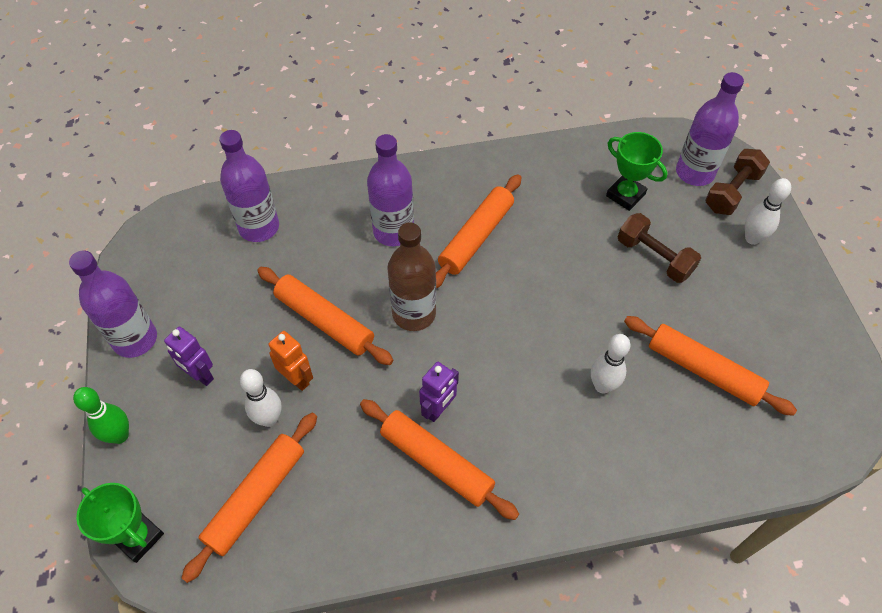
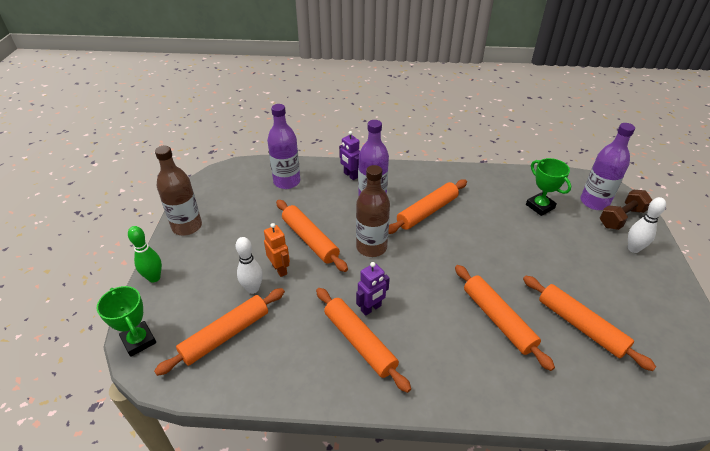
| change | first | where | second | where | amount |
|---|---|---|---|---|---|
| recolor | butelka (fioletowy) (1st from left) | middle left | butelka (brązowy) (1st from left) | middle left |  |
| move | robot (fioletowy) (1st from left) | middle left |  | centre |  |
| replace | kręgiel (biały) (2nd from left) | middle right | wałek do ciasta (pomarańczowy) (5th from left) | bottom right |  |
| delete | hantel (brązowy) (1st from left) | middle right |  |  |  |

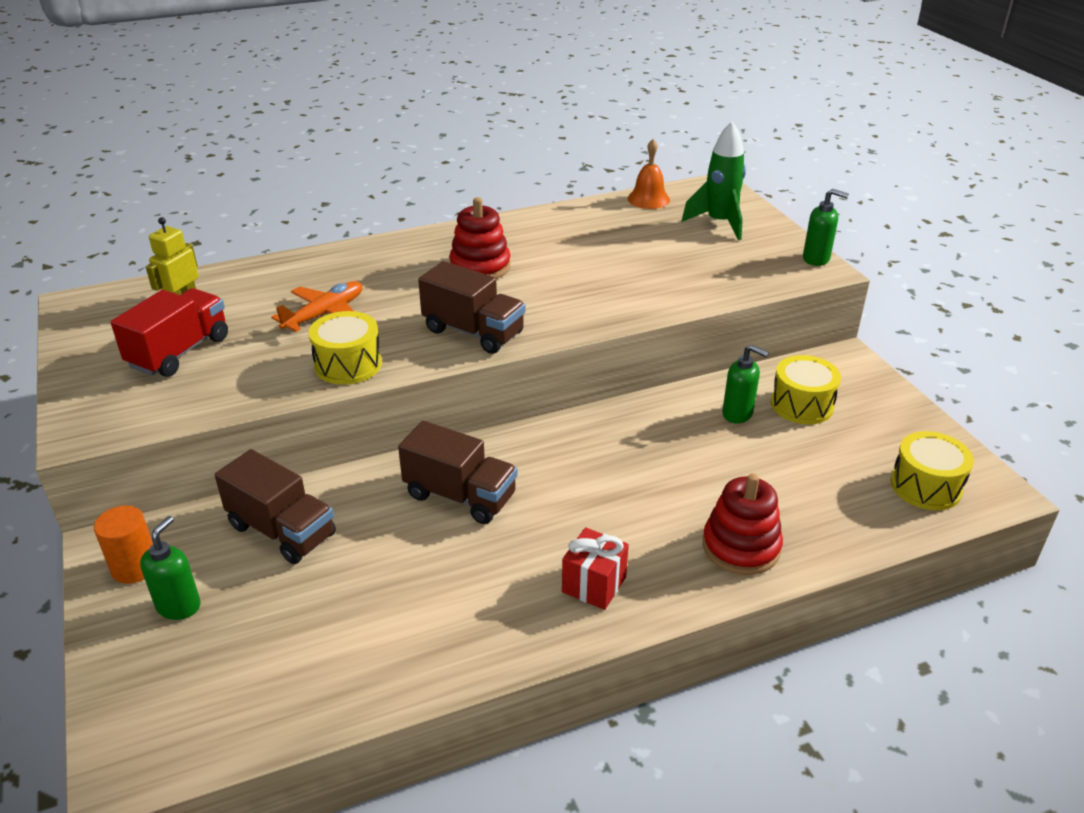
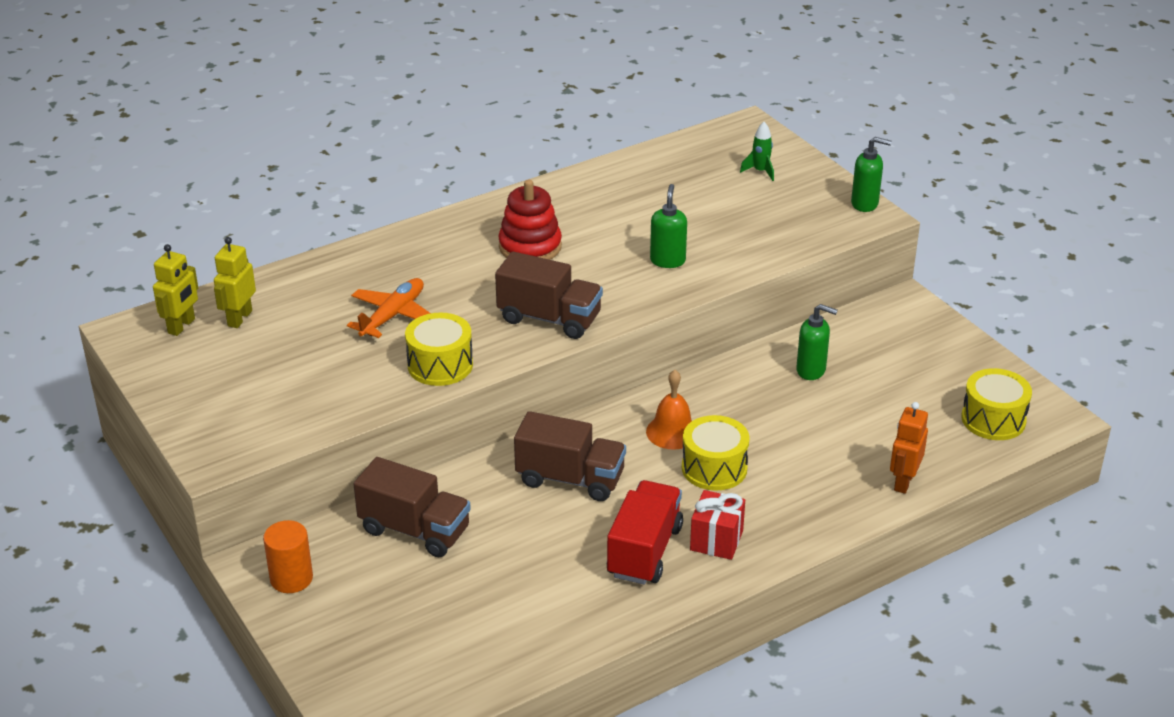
| change | first | where | second | where | amount |
|---|---|---|---|---|---|
| move | ciężarówka (czerwony) | middle left |  | bottom centre |  |
| move | dozownik mydła (zielony) (1st from left) | bottom left |  | top centre |  |
| move | dzwonek (pomarańczowy) | top centre |  | centre |  |
| resize | rakieta (zielony) | top centre |  | top centre | x0.52 |
| delete | zabawka nakładanka (czerwony) (2nd from left) | middle right |  |  |  |
| move | bęben (żółty) (2nd from left) | middle right |  | centre |  |
| insert |  |  | robot (żółty) (1st from left) | middle left |  |
| insert |  |  | robot (pomarańczowy) | middle right |  |

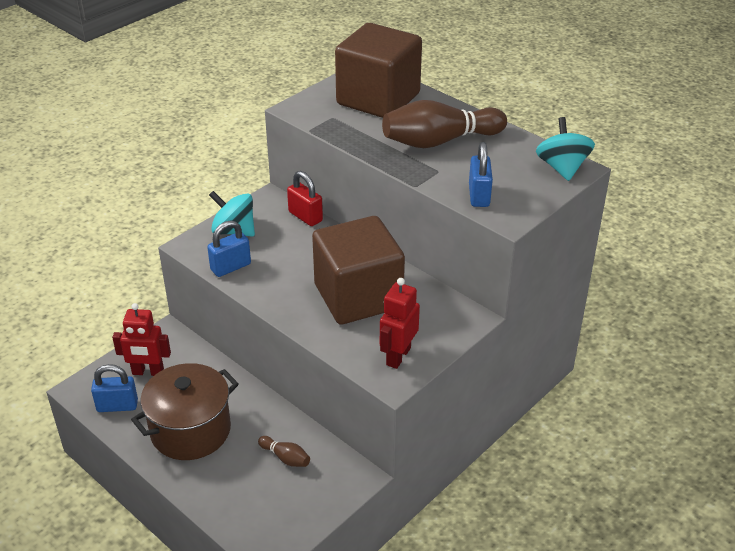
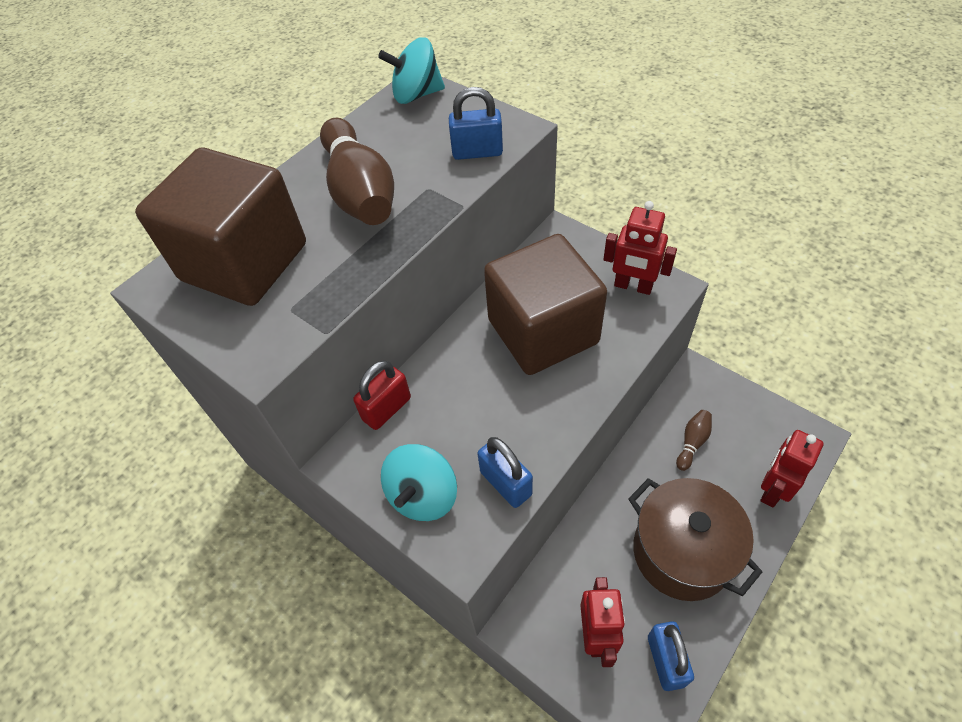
| change | first | where | second | where | amount |
|---|---|---|---|---|---|
| insert |  |  | robot (czerwony) (3rd from left) | middle right |  |

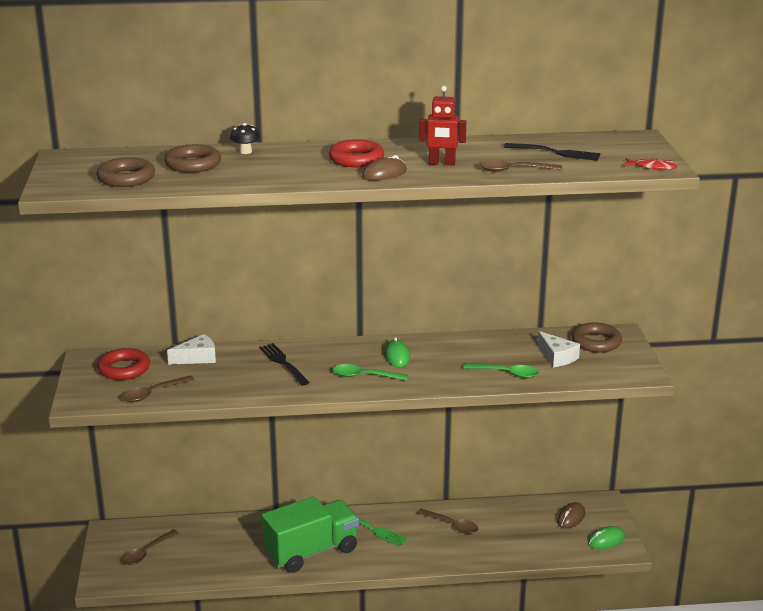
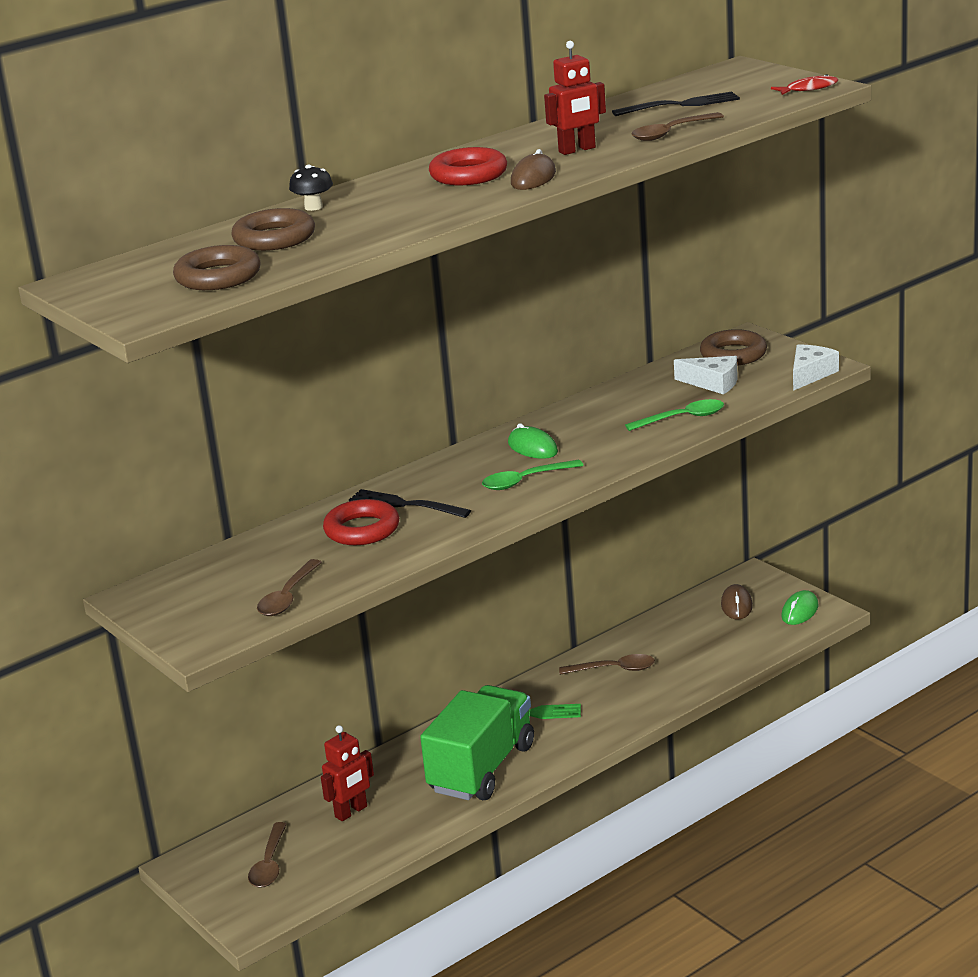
| change | first | where | second | where | amount |
|---|---|---|---|---|---|
| move | pierścień (czerwony) (1st from left) | middle left |  | centre |  |
| move | ser (biały) (1st from left in the first image) | middle left | ser (biały) (2nd from left) | middle right |  |
| insert |  |  | robot (czerwony) (1st from left) | bottom centre |  |

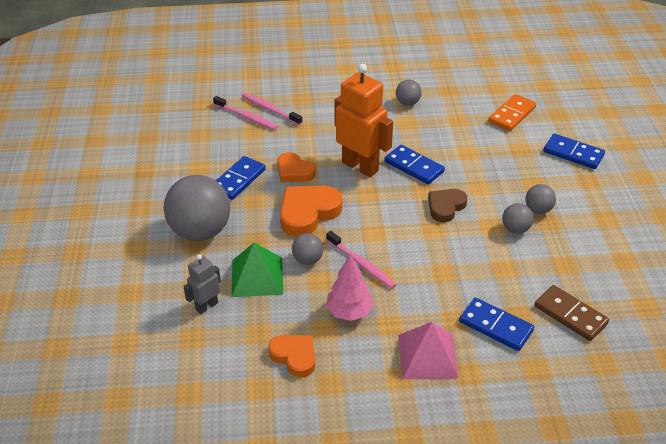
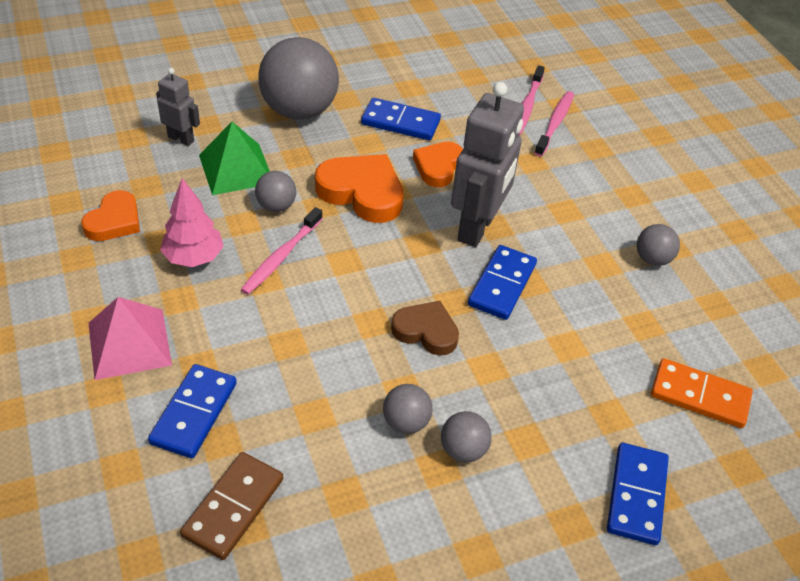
| change | first | where | second | where | amount |
|---|---|---|---|---|---|
| recolor | robot (pomarańczowy) | top centre | robot (szary) (2nd from left) | top centre |  |

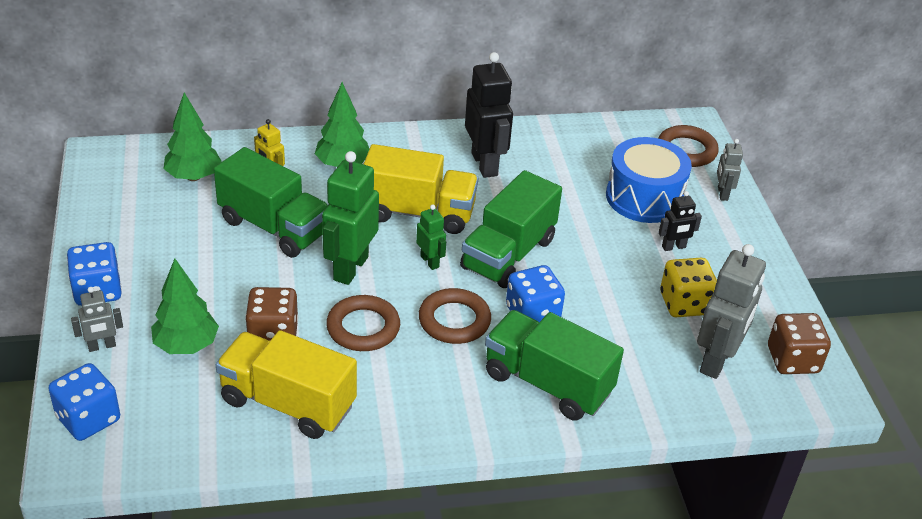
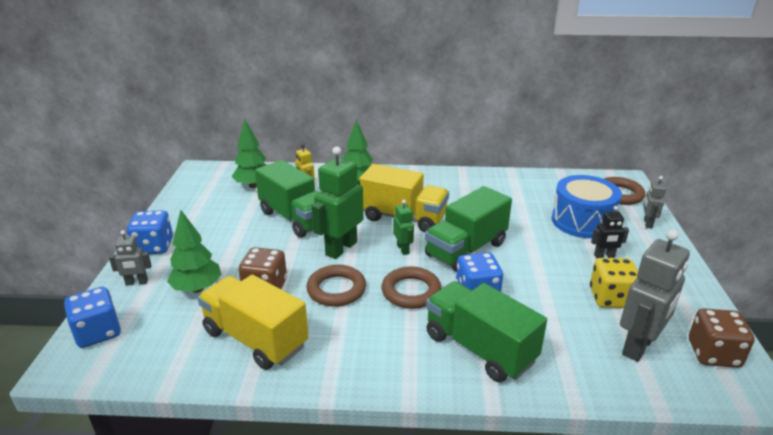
| change | first | where | second | where | amount |
|---|---|---|---|---|---|
| delete | robot (czarny) (1st from left) | top centre |  |  |  |

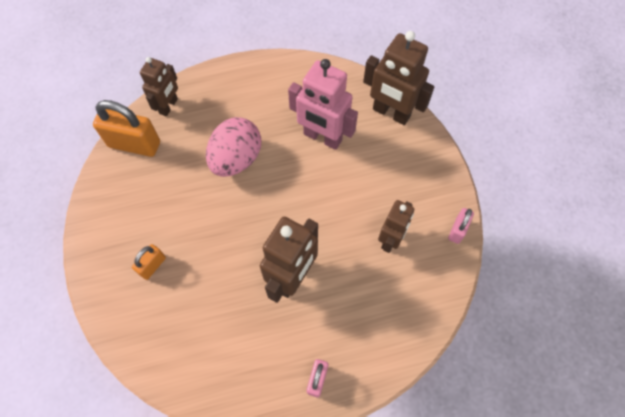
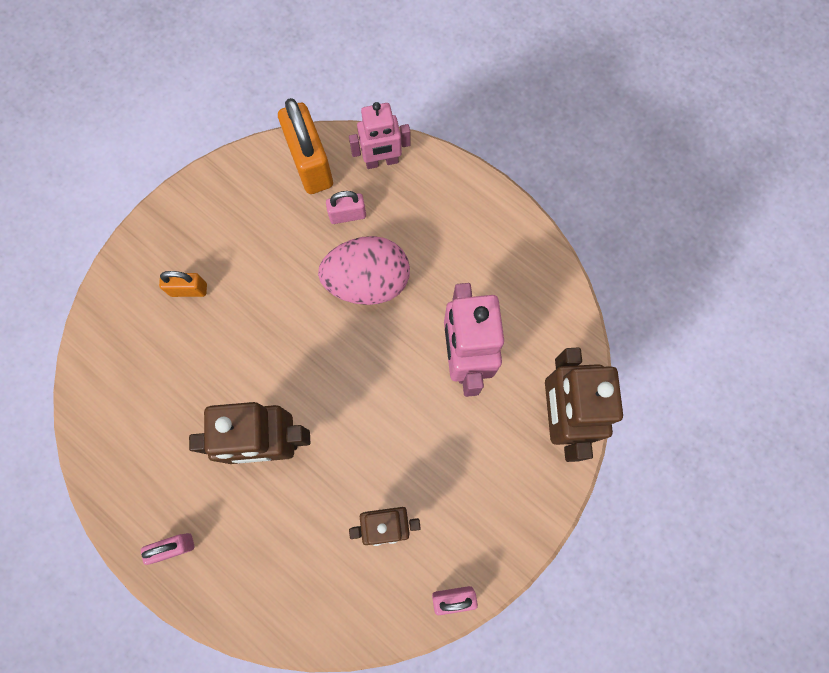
| change | first | where | second | where | amount |
|---|---|---|---|---|---|
| recolor | robot (brązowy) (1st from left) | top left | robot (różowy) (1st from left) | top centre |  |
| insert |  |  | kłódka (różowy) (2nd from left) | top centre |  |

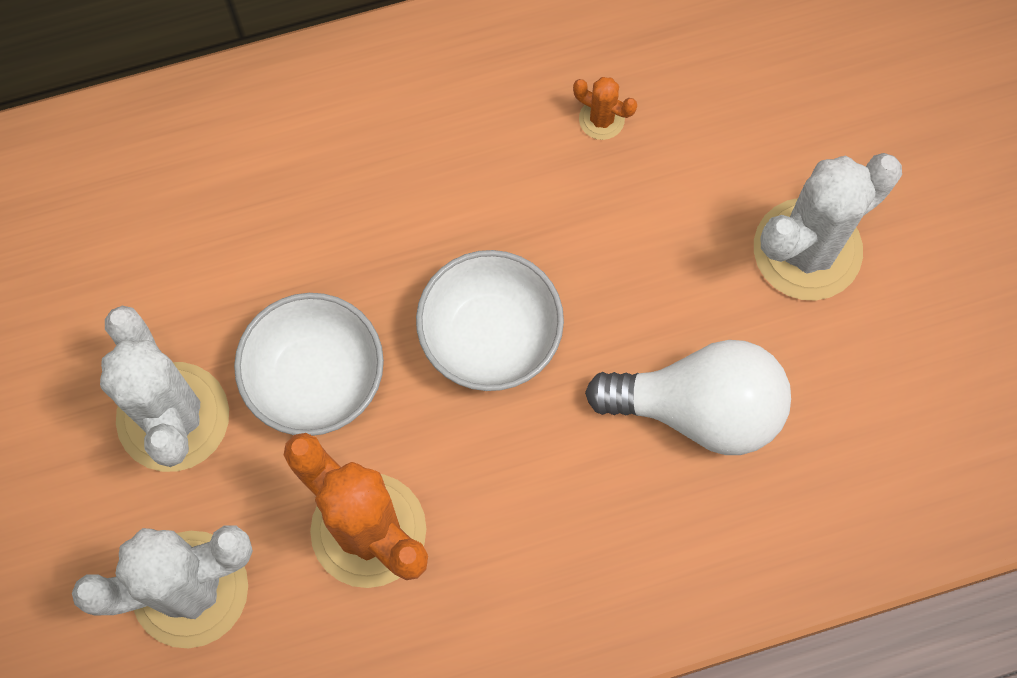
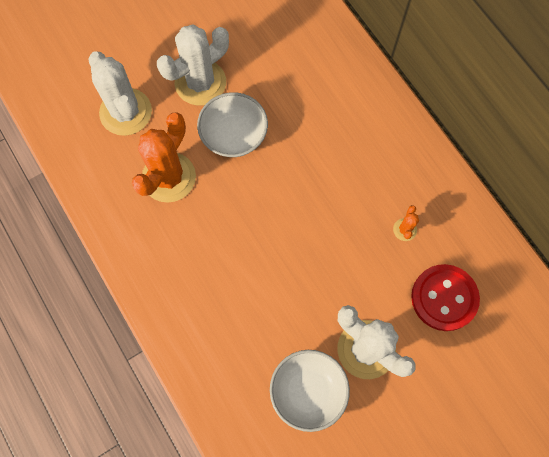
| change | first | where | second | where | amount |
|---|---|---|---|---|---|
| move | miska (biały) (2nd from left) | centre |  | bottom centre |  |
| delete | żarówka (biały) | middle right |  |  |  |
| insert |  |  | guzik (czerwony) | middle right |  |

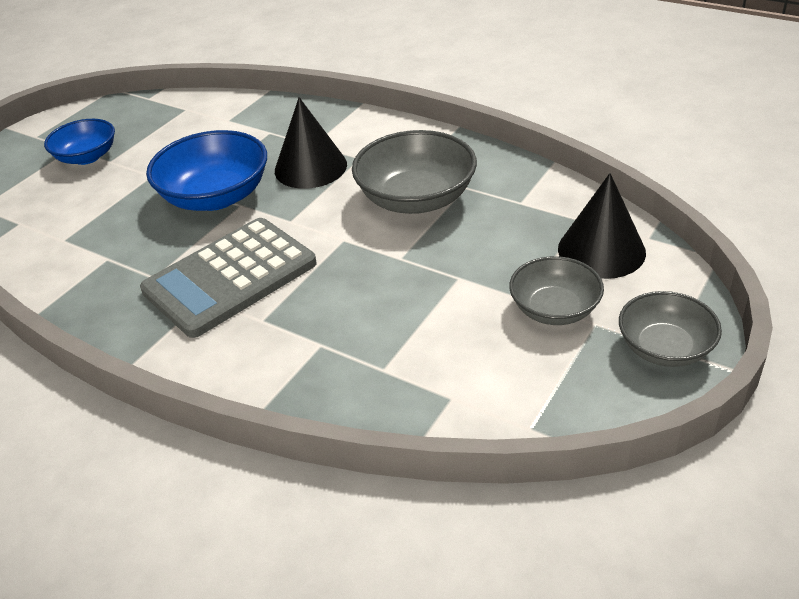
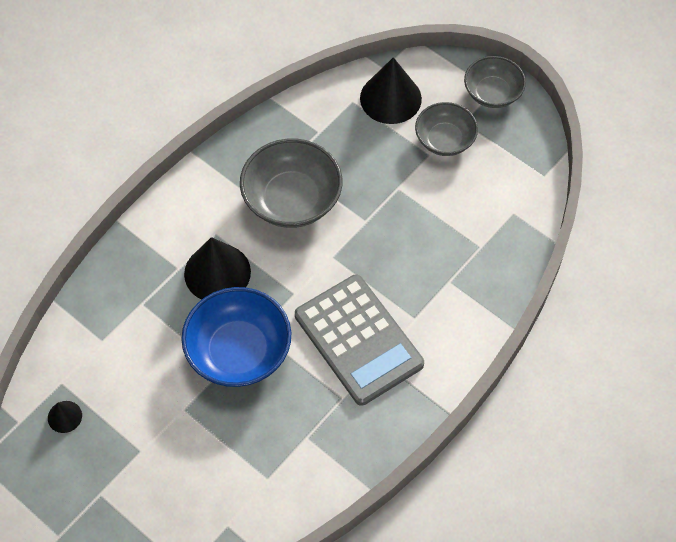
| change | first | where | second | where | amount |
|---|---|---|---|---|---|
| delete | miska (niebieski) (1st from left) | top left |  |  |  |
| insert |  |  | stożek (czarny) (1st from left) | bottom left |  |

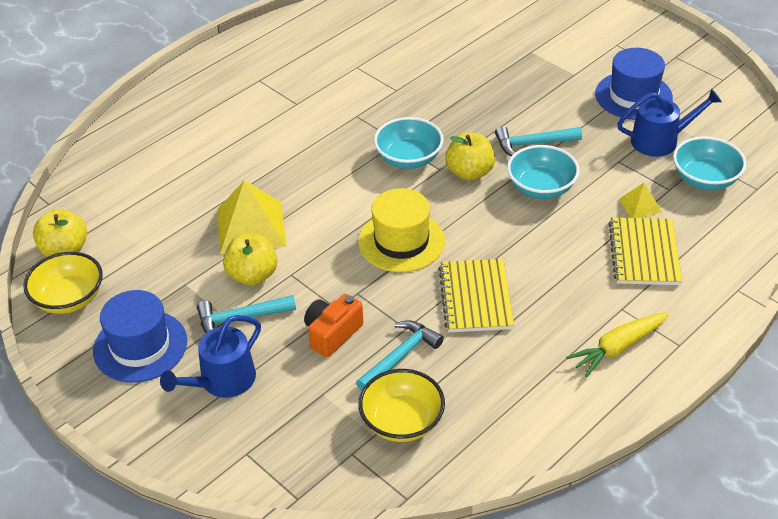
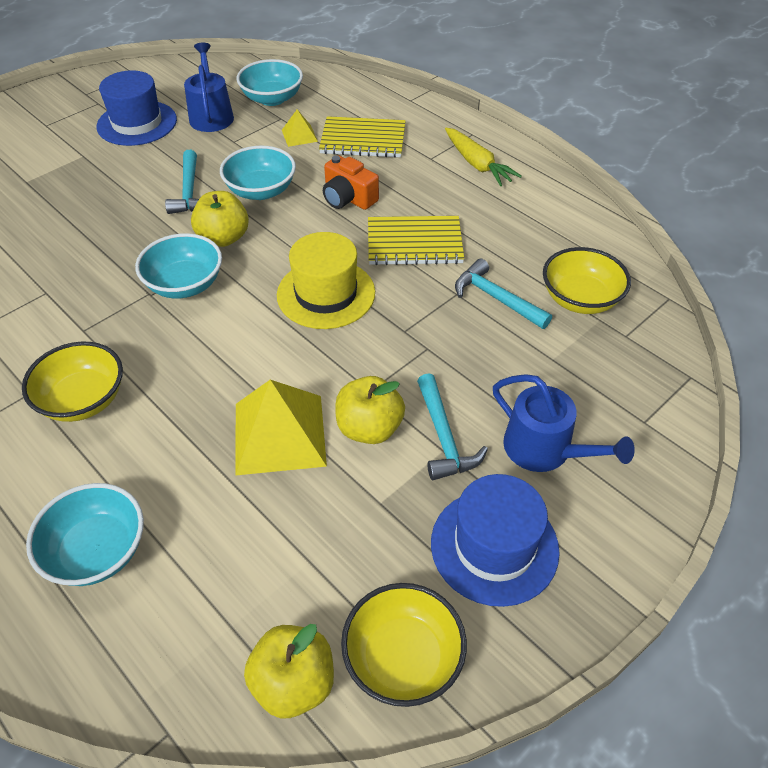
| change | first | where | second | where | amount |
|---|---|---|---|---|---|
| move | aparat fotograficzny (pomarańczowy) | centre |  | top centre |  |
| insert |  |  | miska (żółty) (1st from left) | middle left |  |
| insert |  |  | miska (turkusowy) (1st from left) | bottom left |  |

